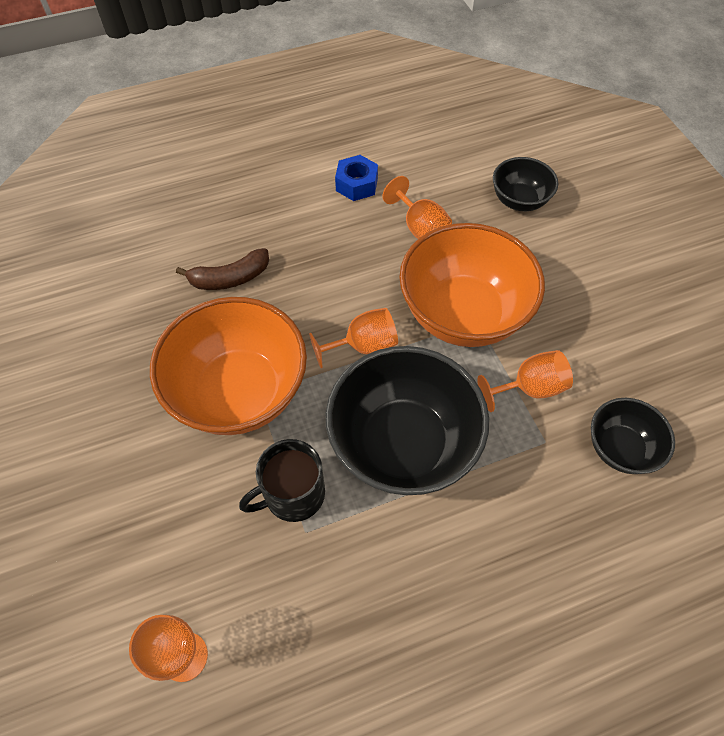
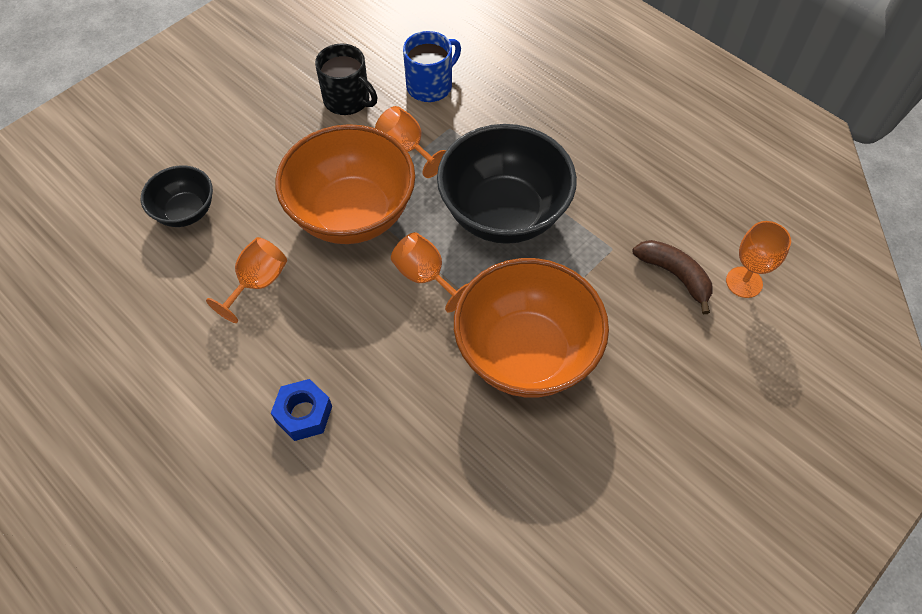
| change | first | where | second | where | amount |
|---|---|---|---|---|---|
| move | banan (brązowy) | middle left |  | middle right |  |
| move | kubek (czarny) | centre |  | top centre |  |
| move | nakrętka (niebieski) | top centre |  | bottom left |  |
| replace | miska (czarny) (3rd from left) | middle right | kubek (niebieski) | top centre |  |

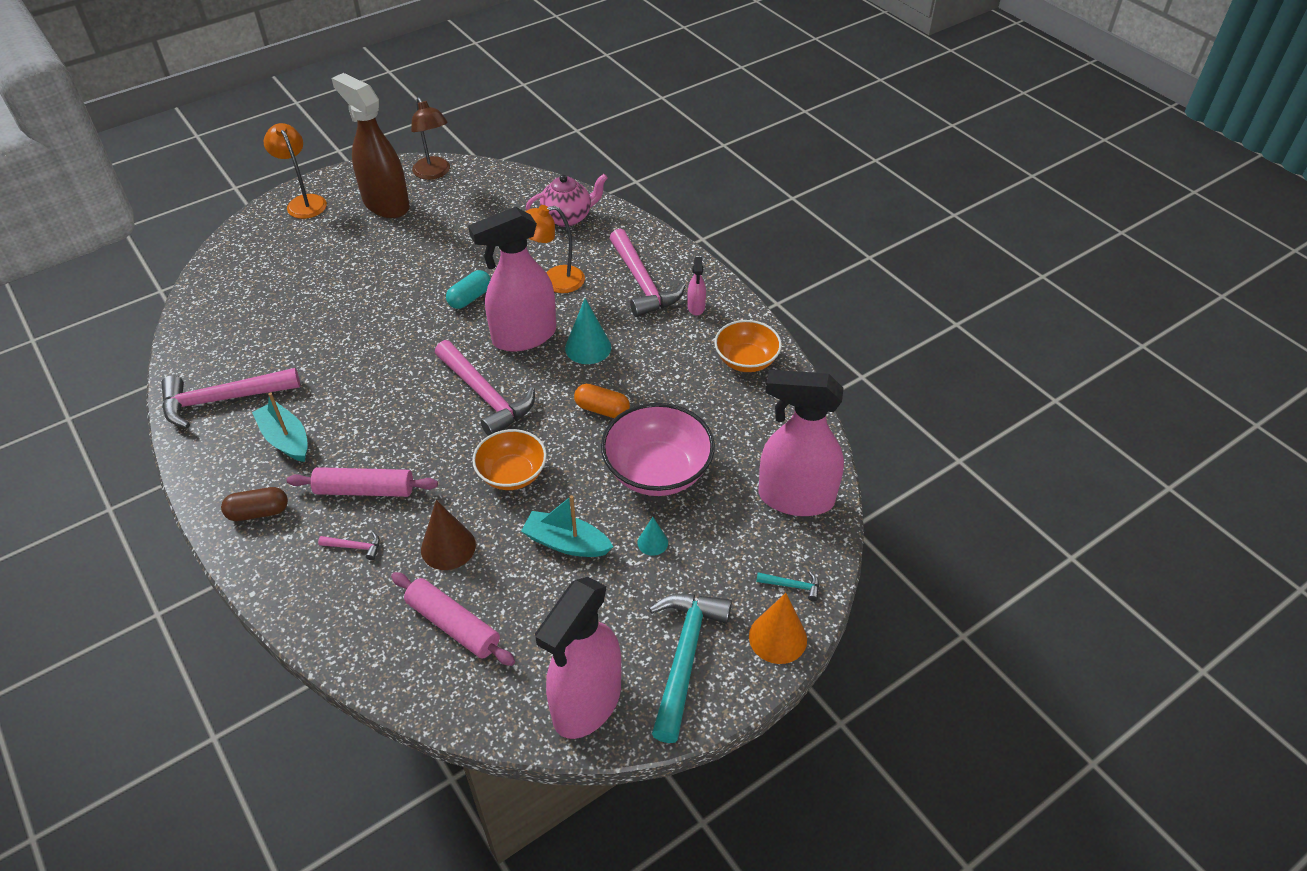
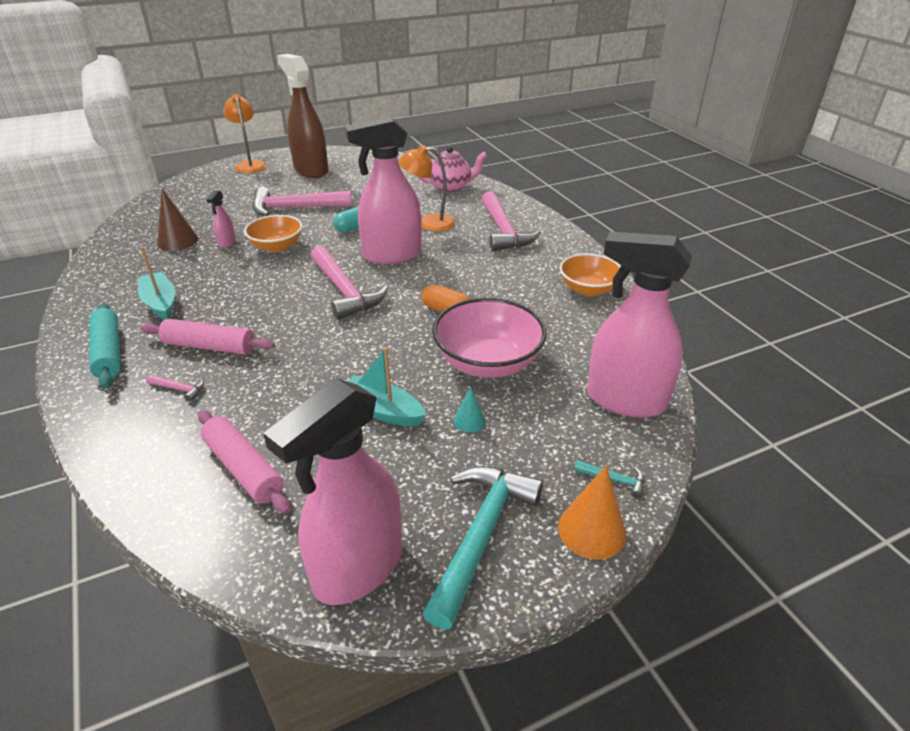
| change | first | where | second | where | amount |
|---|---|---|---|---|---|
| move | młotek (różowy) (1st from left in the first image) | middle left | młotek (różowy) (2nd from left) | top left |  |
| replace | kapsułka (brązowy) | middle left | wałek do ciasta (turkusowy) | middle left |  |
| delete | lampka (brązowy) | top left |  |  |  |
| move | stożek (brązowy) | centre |  | top left |  |
| move | miska (pomarańczowy) (1st from left) | centre |  | top left |  |
| delete | stożek (turkusowy) (1st from left) | centre |  |  |  |
| move | spryskiwacz (różowy) (3rd from left in the first image) | top centre | spryskiwacz (różowy) (1st from left) | top left |  |

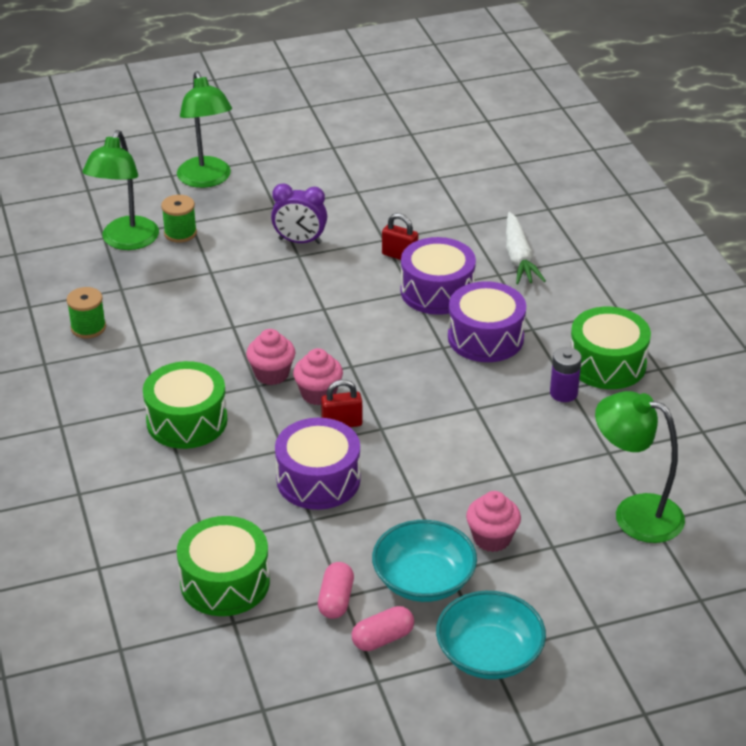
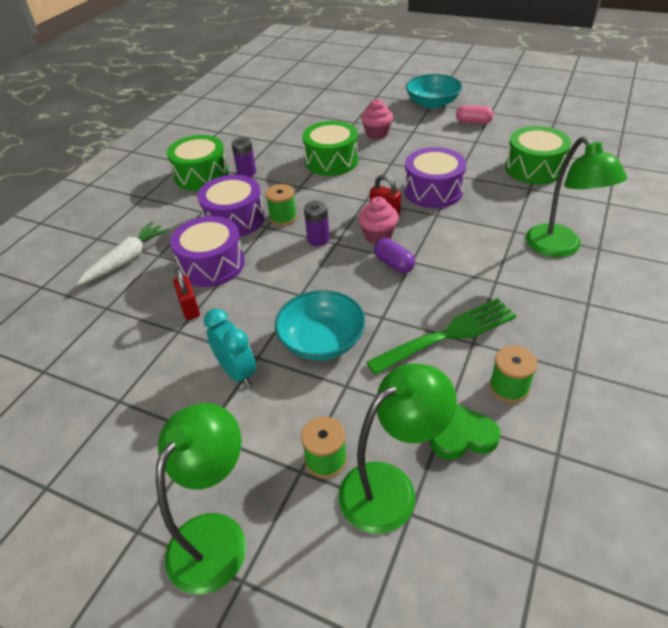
| change | first | where | second | where | amount |
|---|---|---|---|---|---|
| move | bęben (zielony) (1st from left in the first image) | middle left | bęben (zielony) (2nd from left) | top centre |  |
| replace | muffinka (różowy) (1st from left) | centre | kapsułka (fioletowy) | centre |  |
| recolor | budzik (fioletowy) | top centre | budzik (turkusowy) | centre |  |
| delete | kapsułka (różowy) (1st from left) | bottom centre |  |  |  |
| move | miska (turkusowy) (1st from left) | bottom centre |  | centre |  |
| move | lampka (zielony) (3rd from left) | middle right |  | top right |  |
| insert |  |  | szpulka (zielony) (1st from left) | top centre |  |
| insert |  |  | bateria (fioletowy) (2nd from left) | centre |  |
| insert |  |  | widelec (zielony) | centre |  |
| insert |  |  | serce (zielony) | bottom right |  |

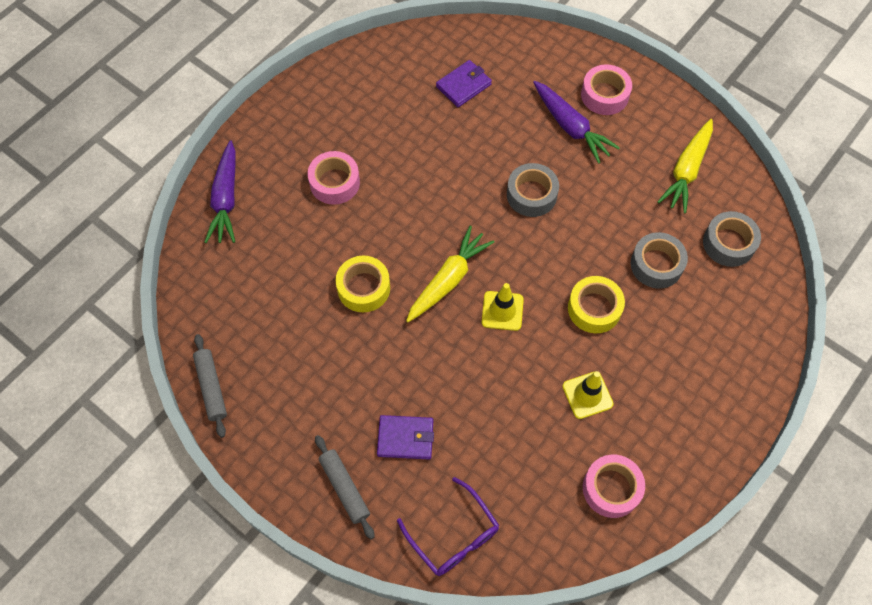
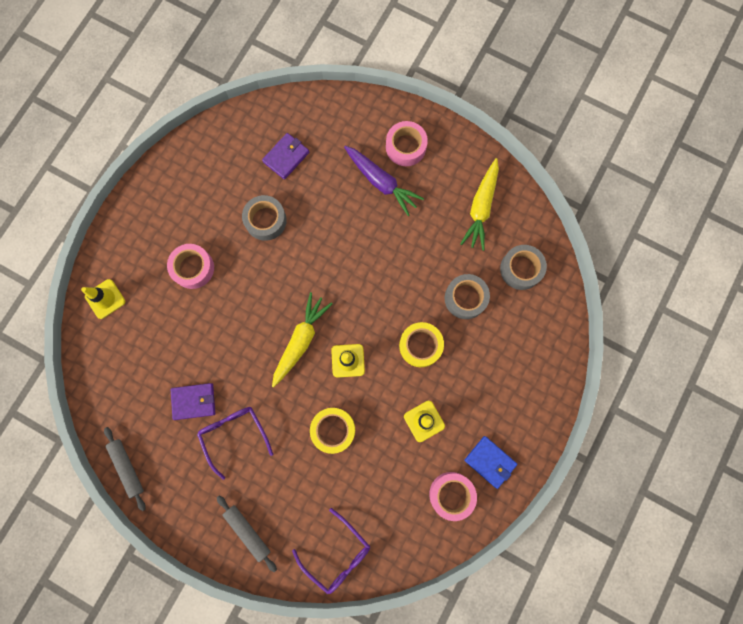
| change | first | where | second | where | amount |
|---|---|---|---|---|---|
| replace | marchewka (fioletowy) (1st from left) | top left | pachołek (żółty) (1st from left) | middle left |  |
| move | taśma klejąca (żółty) (1st from left) | centre |  | bottom centre |  |
| move | portfel (fioletowy) (1st from left) | bottom centre |  | middle left |  |
| move | taśma klejąca (szary) (1st from left) | top centre |  | centre |  |
| insert |  |  | okulary (fioletowy) (1st from left) | bottom left |  |
| insert |  |  | portfel (niebieski) | bottom centre |  |

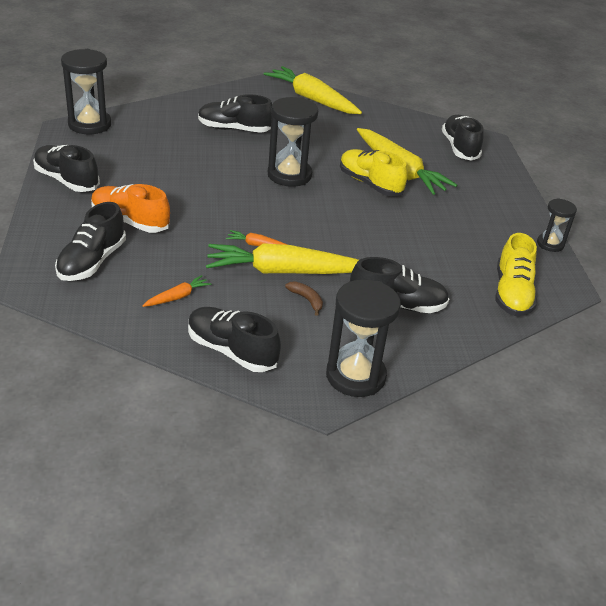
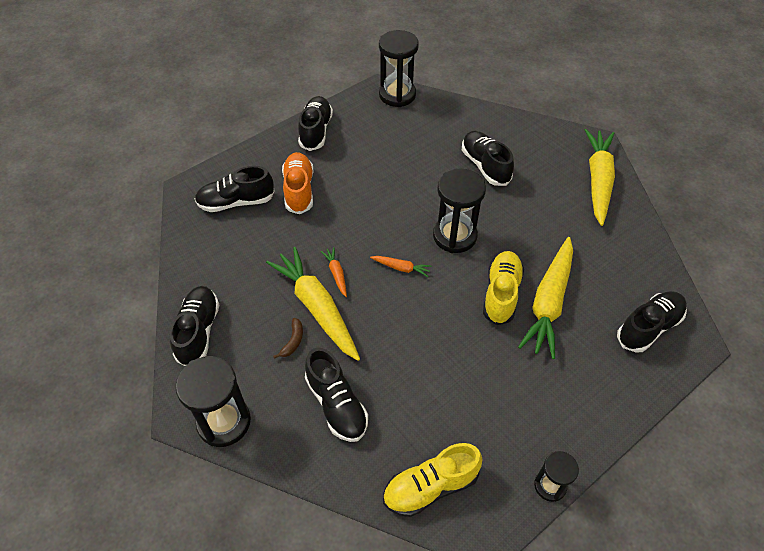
| change | first | where | second | where | amount |
|---|---|---|---|---|---|
| move | marchewka (pomarańczowy) (1st from left in the first image) | middle left | marchewka (pomarańczowy) (2nd from left) | centre |  |

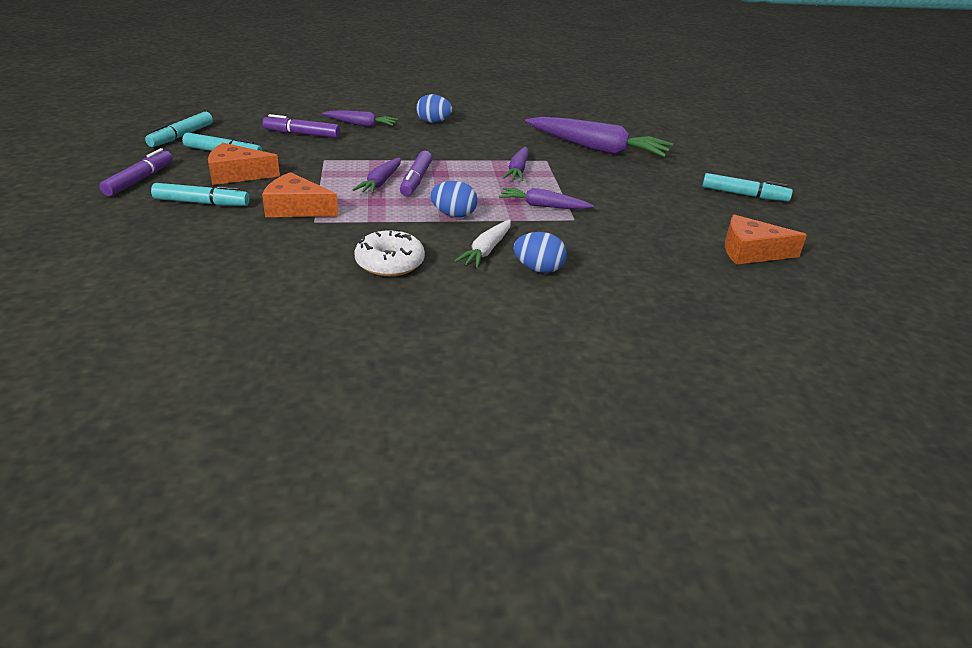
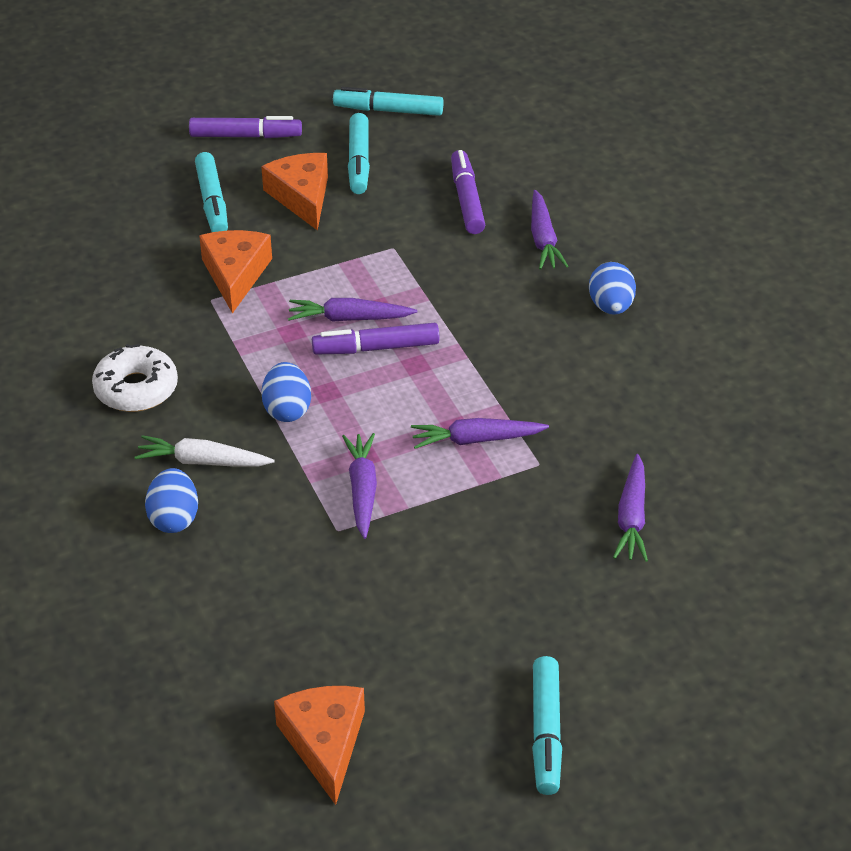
| change | first | where | second | where | amount |
|---|---|---|---|---|---|
| resize | marchewka (fioletowy) (5th from left) | top centre |  | middle right | x0.52 |

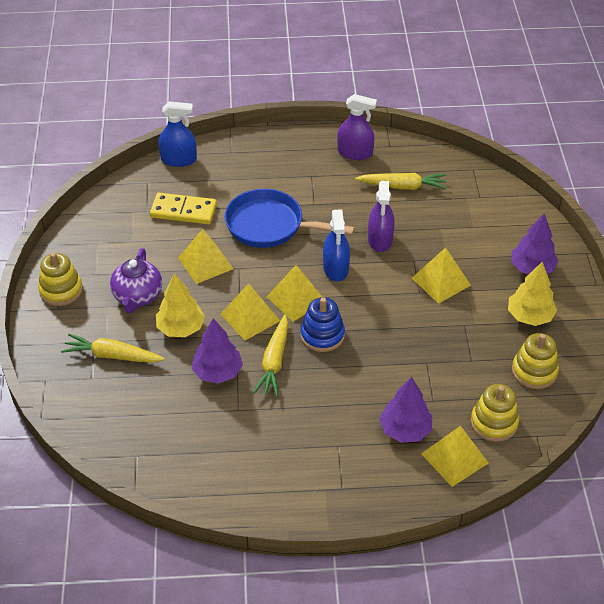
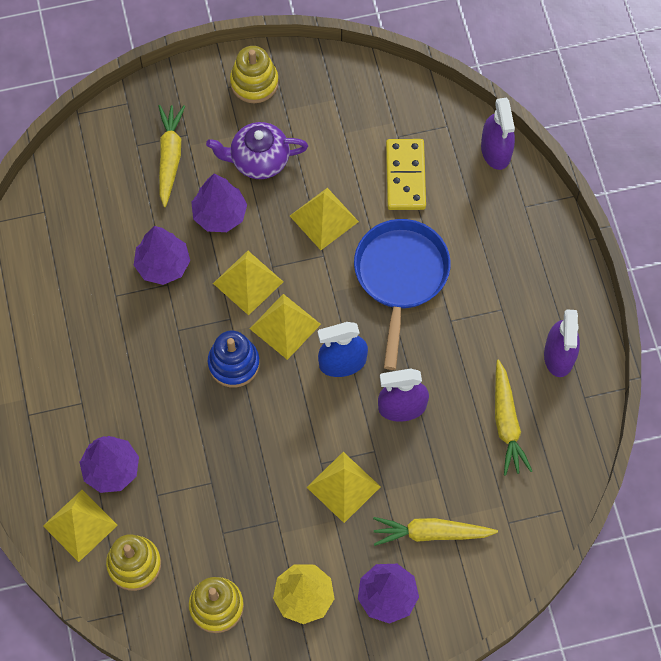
| change | first | where | second | where | amount |
|---|---|---|---|---|---|
| recolor | drzewko (żółty) (1st from left) | middle left | drzewko (fioletowy) (3rd from left) | top left |  |
| recolor | spryskiwacz (niebieski) (1st from left) | top left | spryskiwacz (fioletowy) (2nd from left) | top right |  |
| move | marchewka (żółty) (2nd from left) | centre |  | bottom centre |  |

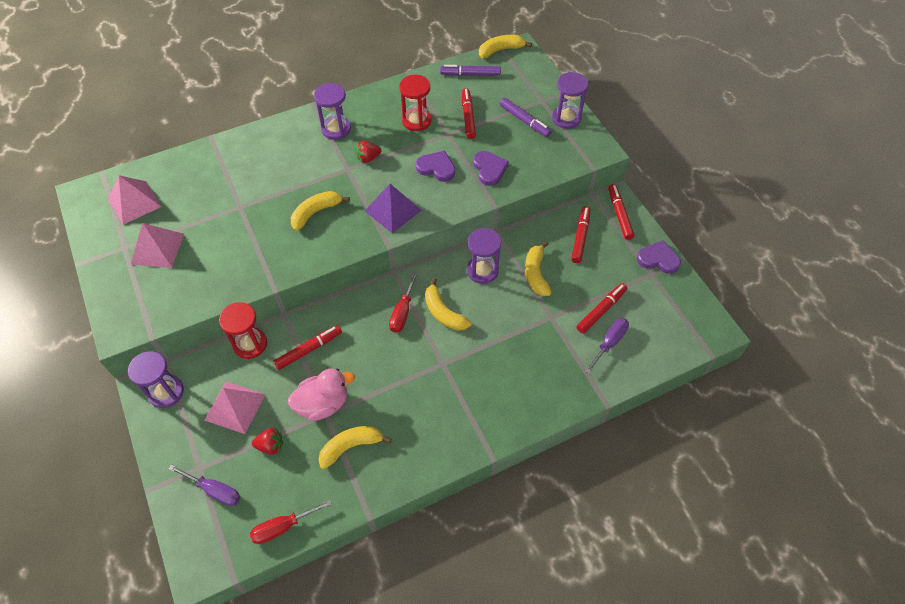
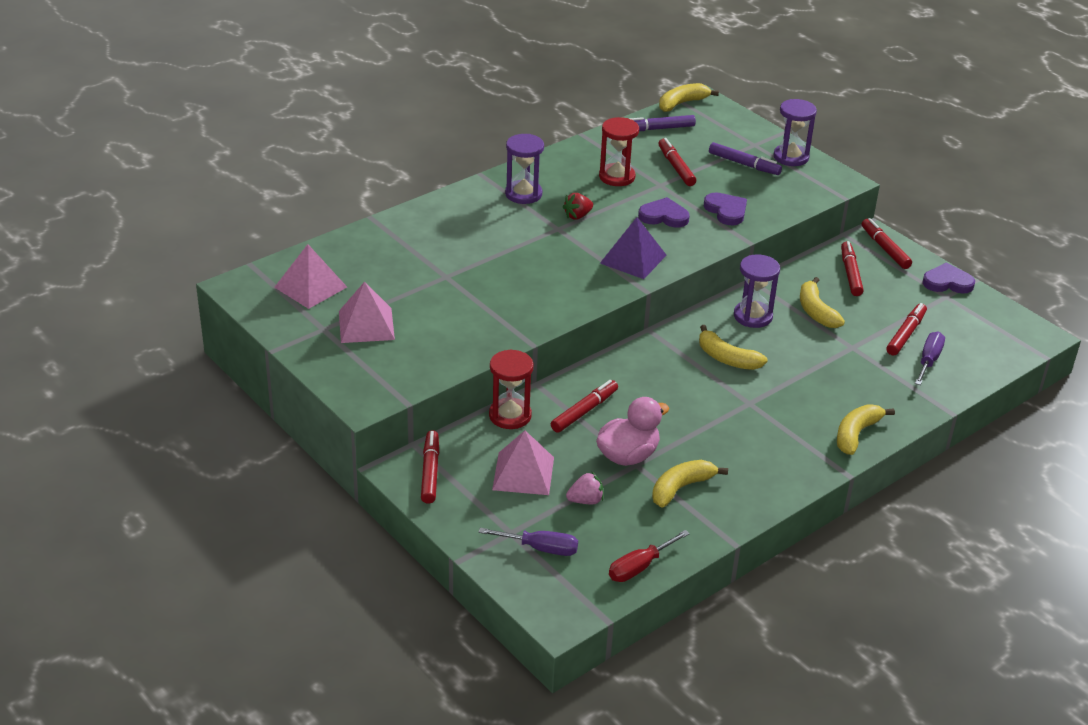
| change | first | where | second | where | amount |
|---|---|---|---|---|---|
| replace | klepsydra (fioletowy) (1st from left) | middle left | flamaster (czerwony) (1st from left) | centre |  |
| recolor | truskawka (czerwony) (1st from left) | bottom left | truskawka (różowy) | bottom centre |  |
| move | banan (żółty) (1st from left in the first image) | centre | banan (żółty) (5th from left) | middle right |  |
| delete | śrubokręt (czerwony) (2nd from left) | centre |  |  |  |

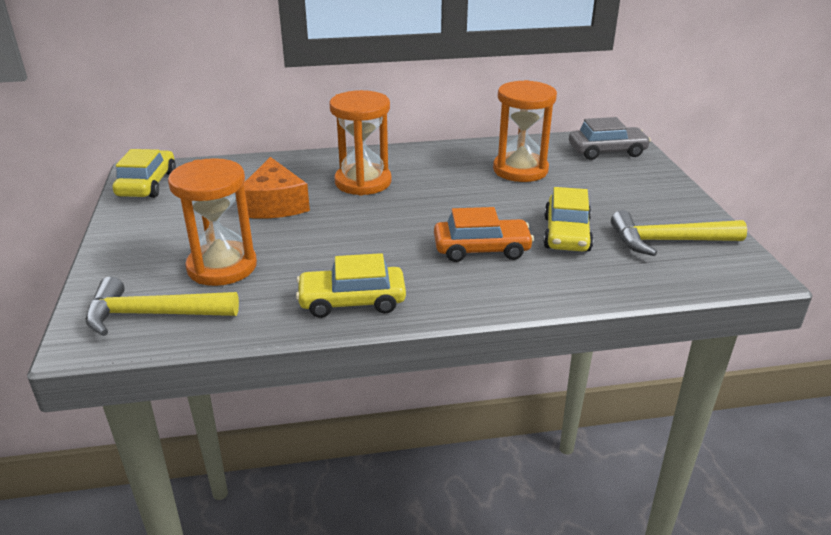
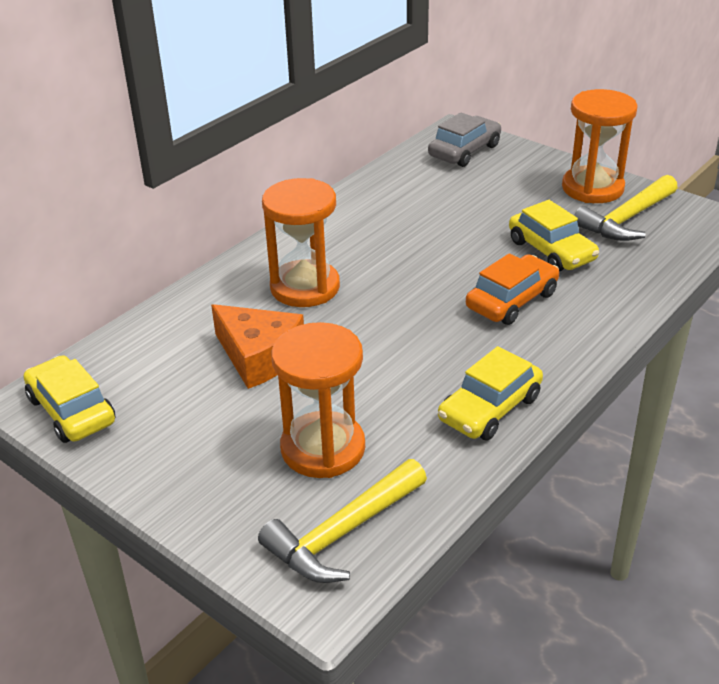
| change | first | where | second | where | amount |
|---|---|---|---|---|---|
| move | klepsydra (pomarańczowy) (3rd from left) | top centre |  | top right |  |

